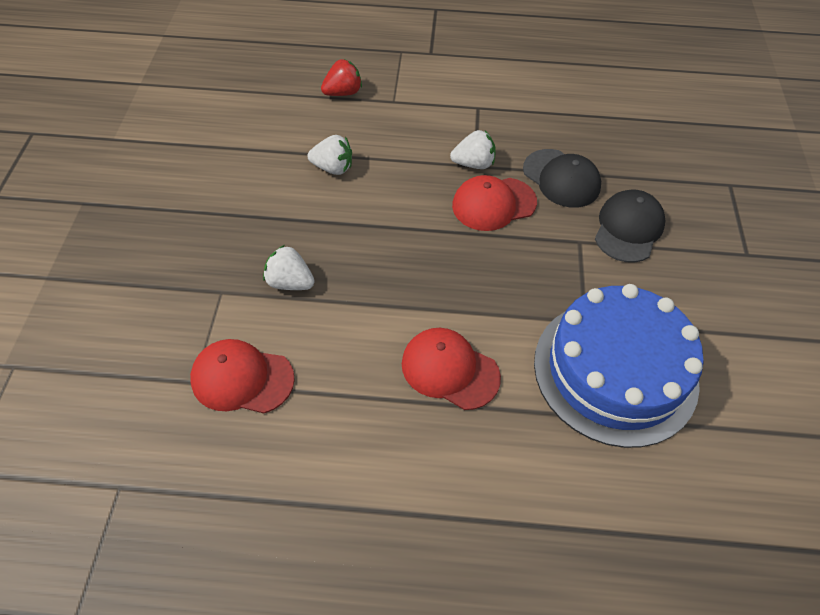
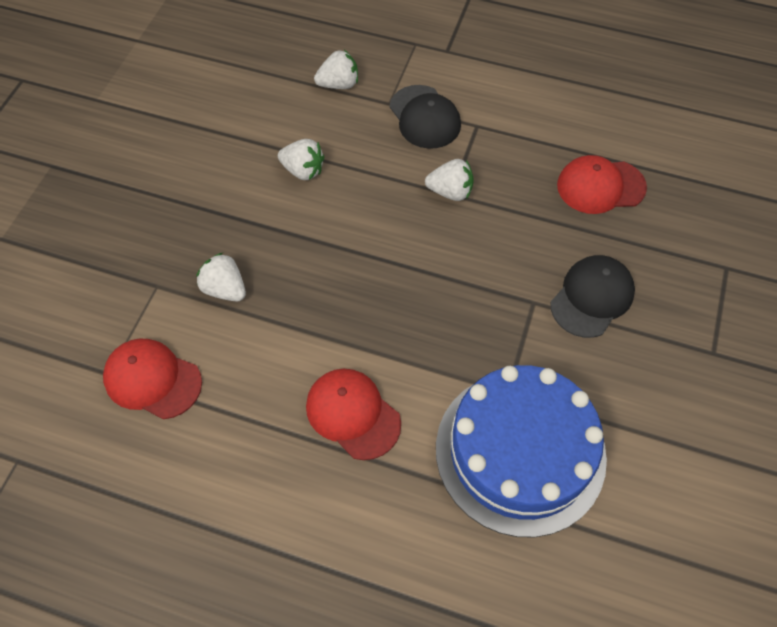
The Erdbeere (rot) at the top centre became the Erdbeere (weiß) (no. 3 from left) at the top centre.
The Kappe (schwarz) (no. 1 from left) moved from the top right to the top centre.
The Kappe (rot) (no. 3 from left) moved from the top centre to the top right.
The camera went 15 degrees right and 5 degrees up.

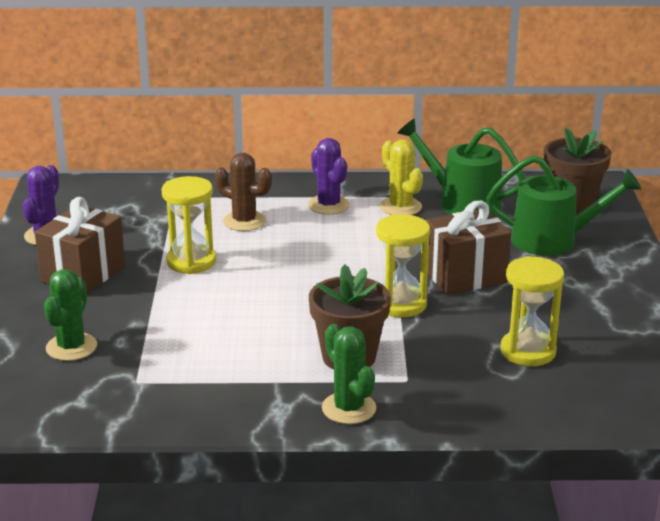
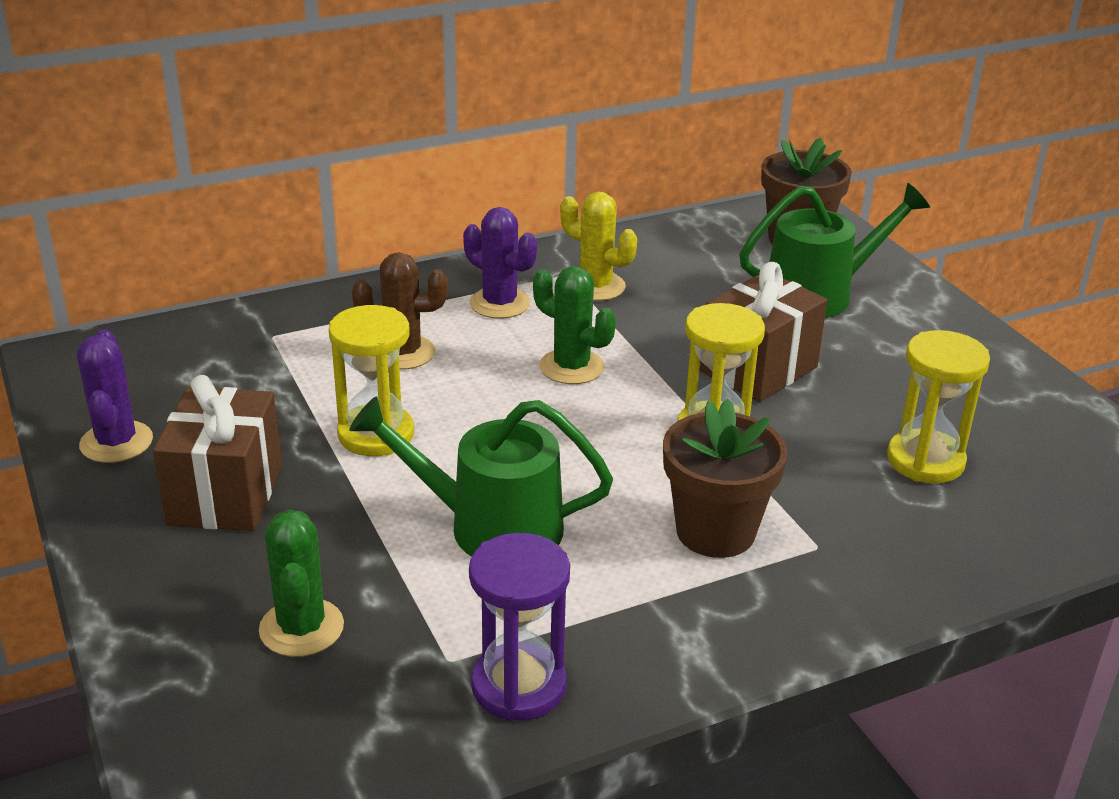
The Gießkanne (grün) (no. 1 from left) moved from the top right to the centre.
The Sanduhr (lila) at the bottom centre appeared.
The Kaktus (grün) (no. 2 from left) moved from the bottom centre to the centre.
The camera went 25 degrees left and 5 degrees up.

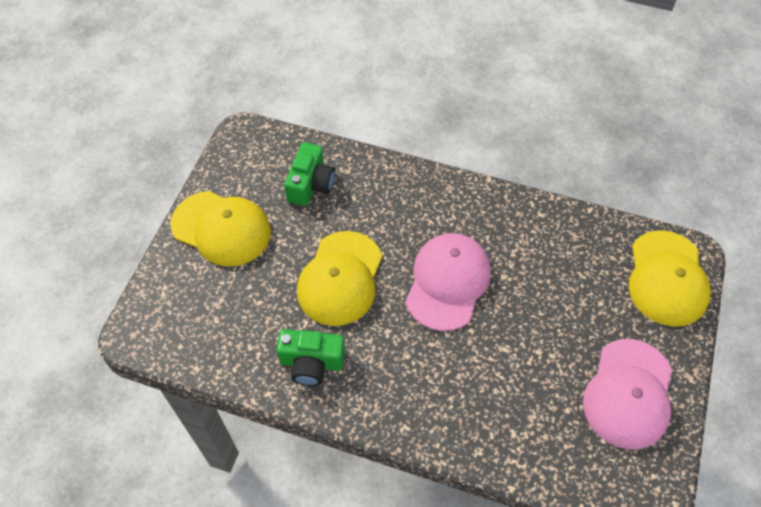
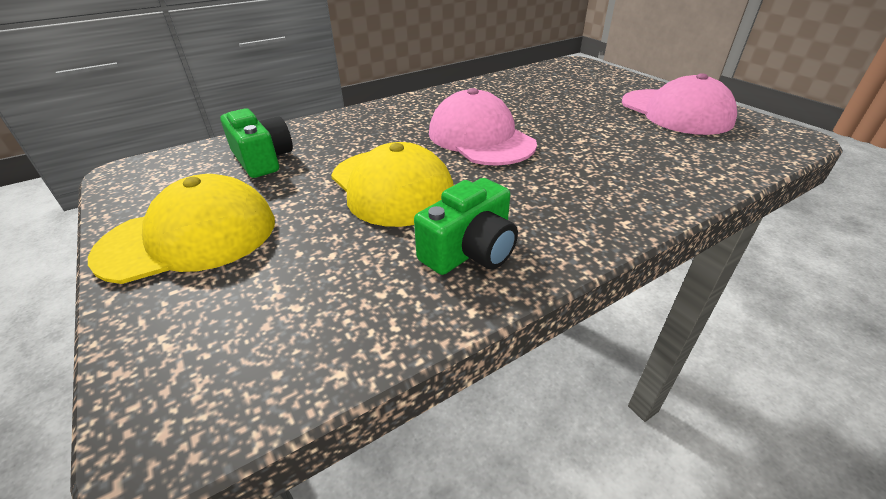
The Kappe (gelb) (no. 3 from left) at the middle right disappeared.
The camera went 50 degrees left and 20 degrees down.

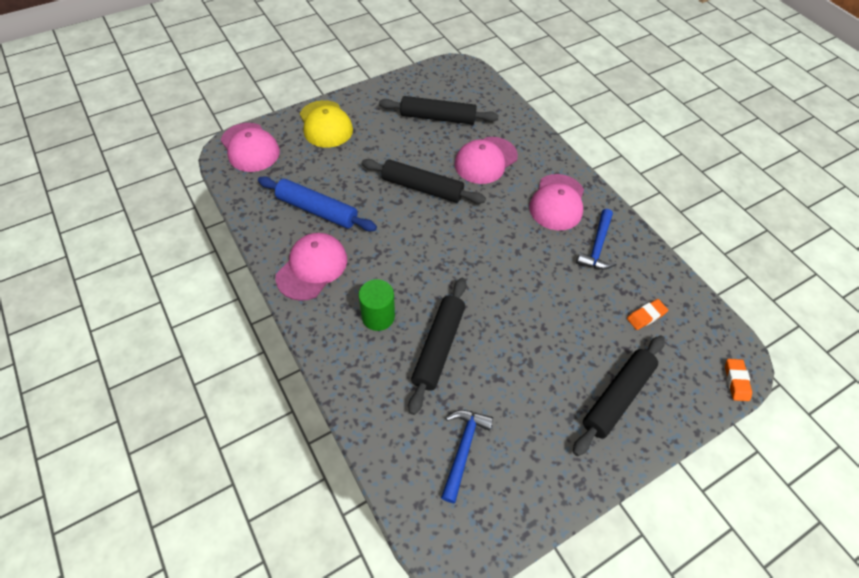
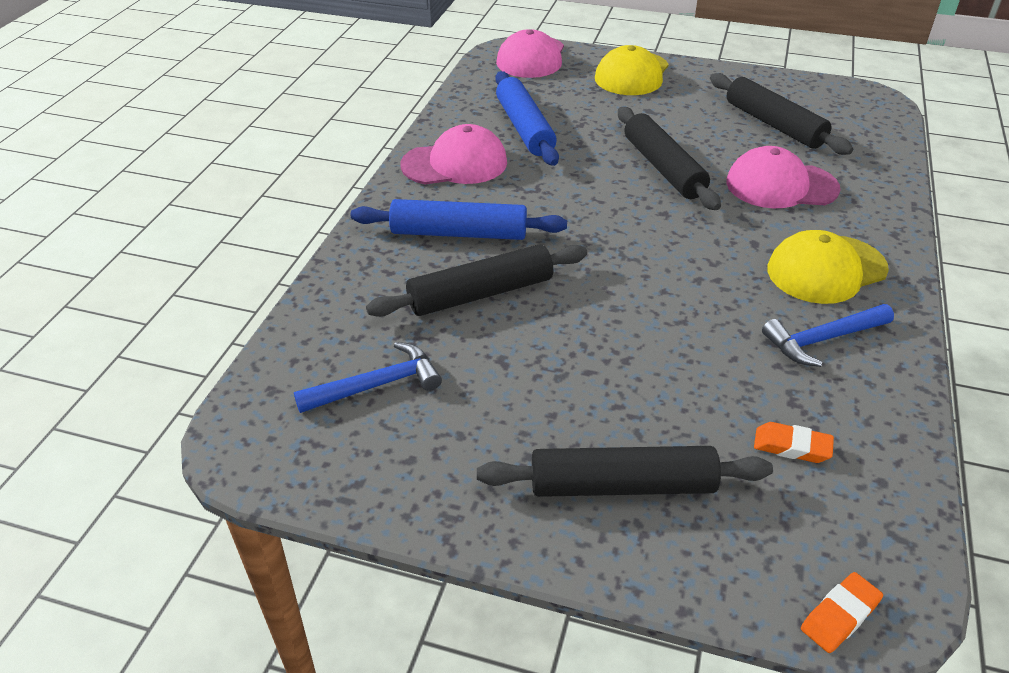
The Vollzylinder (grün) at the centre was replaced by the Nudelholz (blau) (no. 1 from left) at the top centre.
The Kappe (rosa) (no. 4 from left) at the centre became the Kappe (gelb) (no. 2 from left) at the middle right.
The camera went 50 degrees right and 15 degrees down.

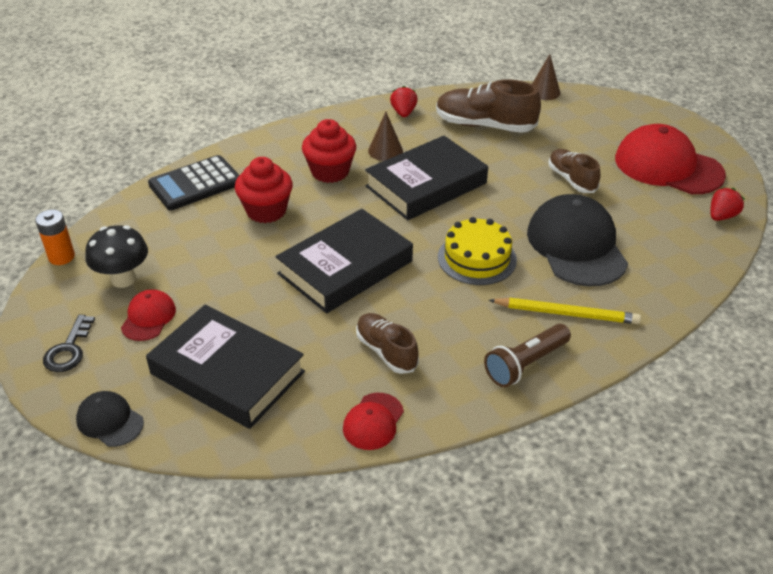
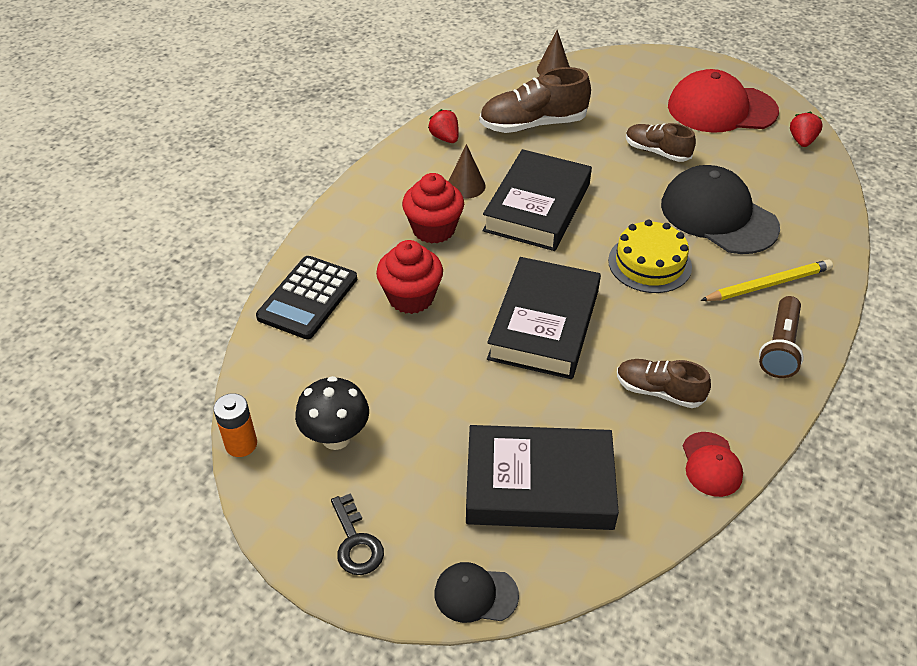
The Kappe (rot) (no. 1 from left) at the middle left disappeared.
The camera went 30 degrees left and 5 degrees up.

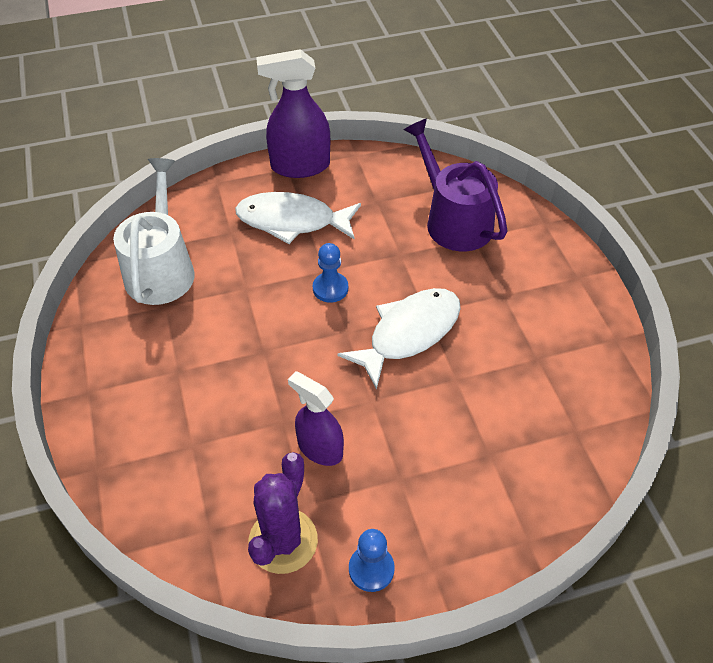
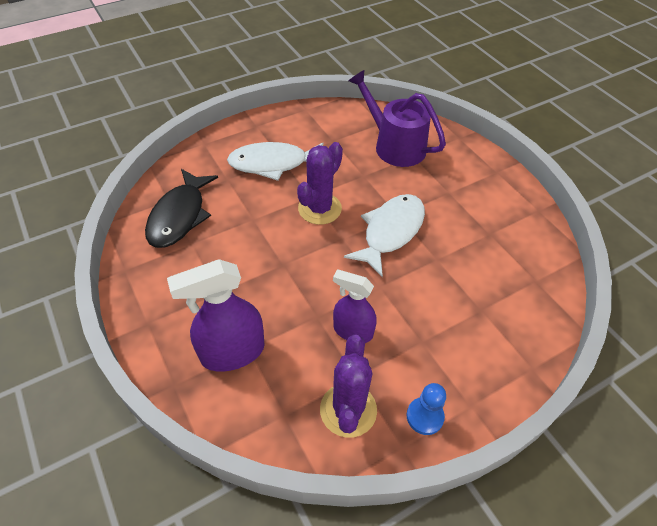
The Gießkanne (weiß) at the middle left was replaced by the Fisch (schwarz) at the middle left.
The Sprühflasche (lila) (no. 1 from left) moved from the top centre to the middle left.
The Bauer (blau) (no. 1 from left) at the centre was replaced by the Kaktus (lila) (no. 1 from left) at the centre.
The camera went 15 degrees left and 0 degrees up.

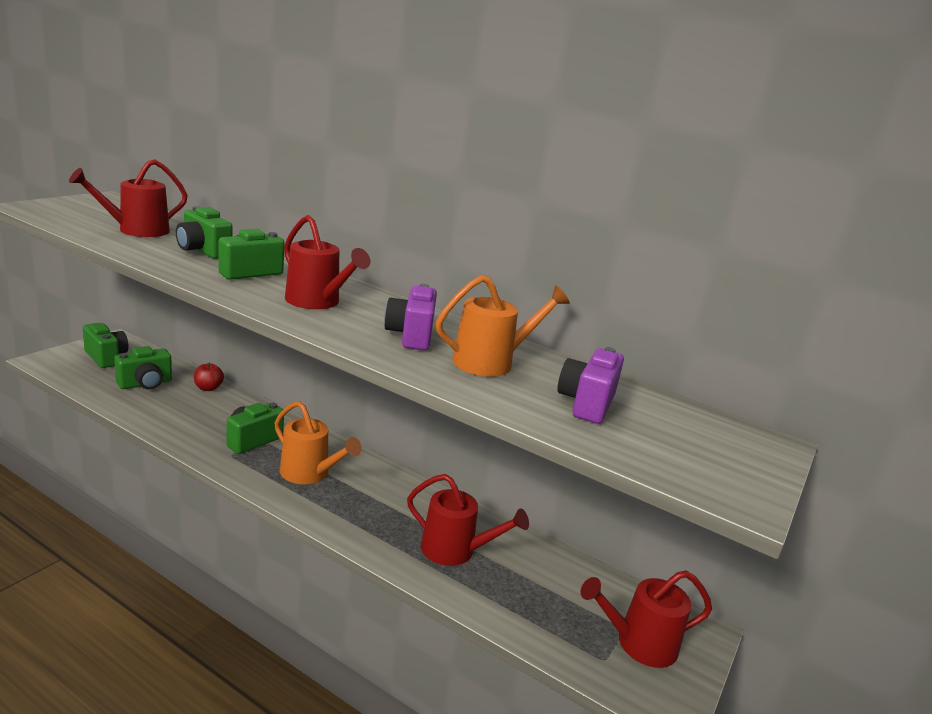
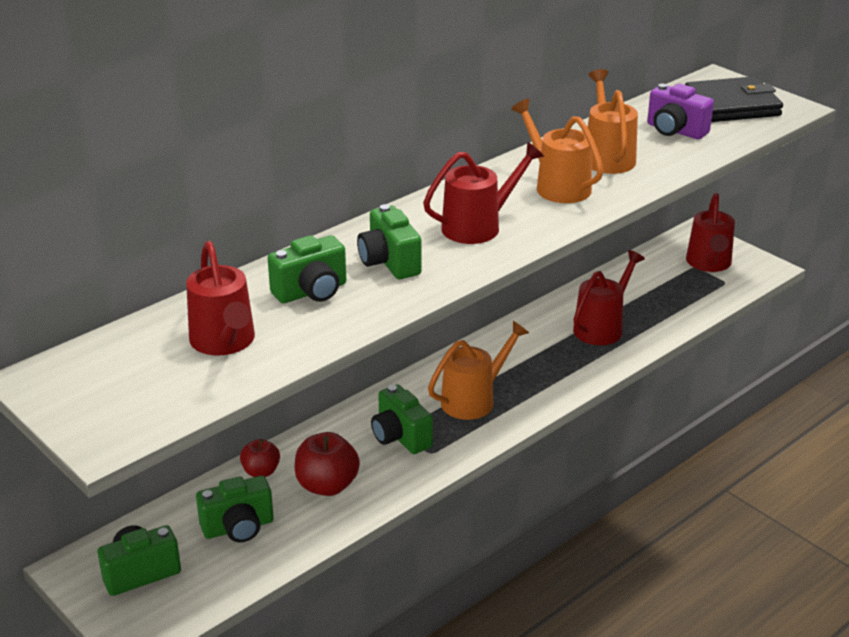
The Kamera (grün) (no. 2 from left) at the middle left turned 90 degrees clockwise.
The Apfel (rot) (no. 2 from left) at the bottom centre appeared.
The Kamera (lila) (no. 1 from left) at the centre was replaced by the Gießkanne (orange) (no. 2 from left) at the top centre.
The Geldbörse (schwarz) at the top right appeared.
The camera went 70 degrees left and 10 degrees up.

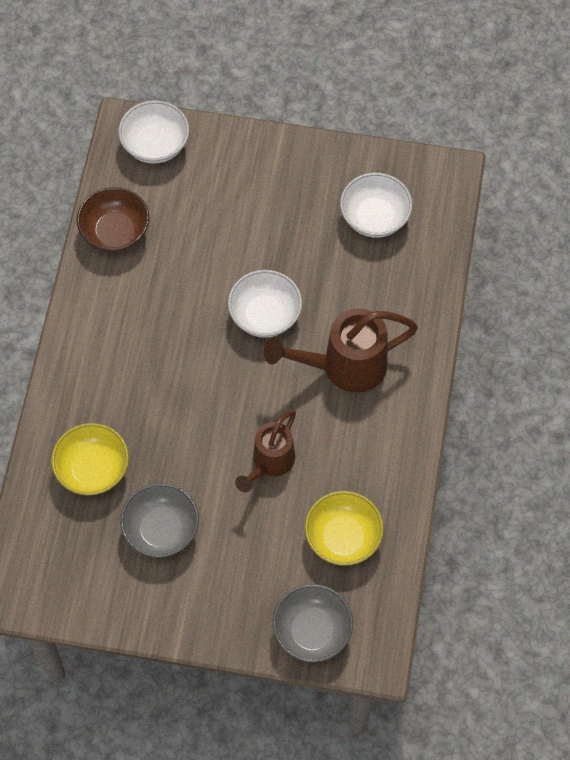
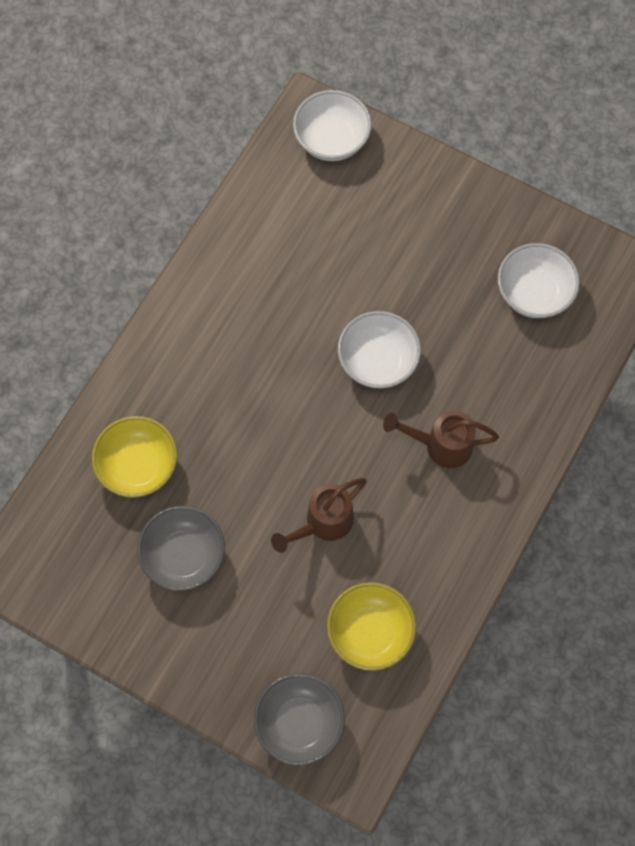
The Gießkanne (braun) (no. 2 from left) at the centre changed to 0.65 times the size.
The Schüssel (braun) at the top left disappeared.
The camera went 20 degrees right and 5 degrees up.

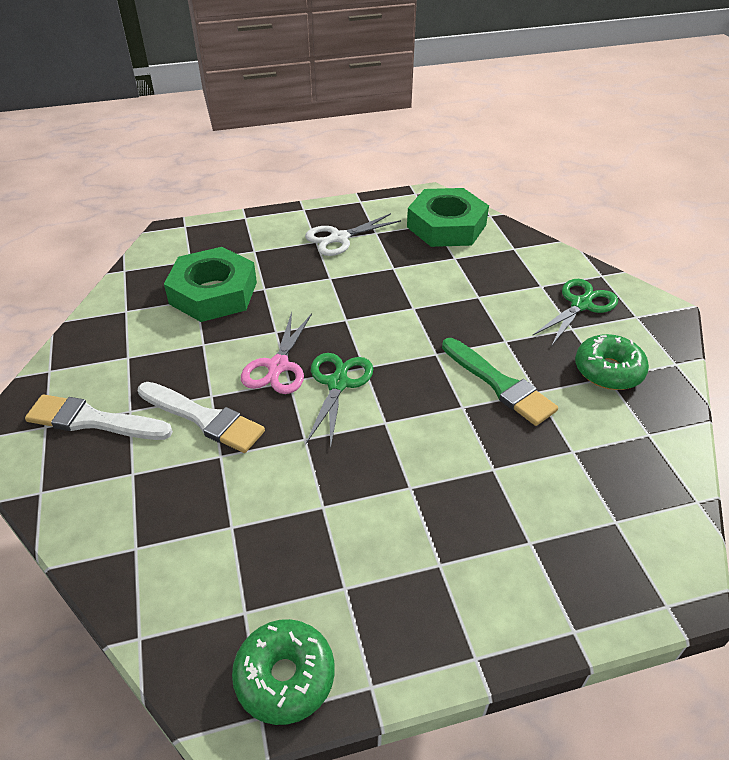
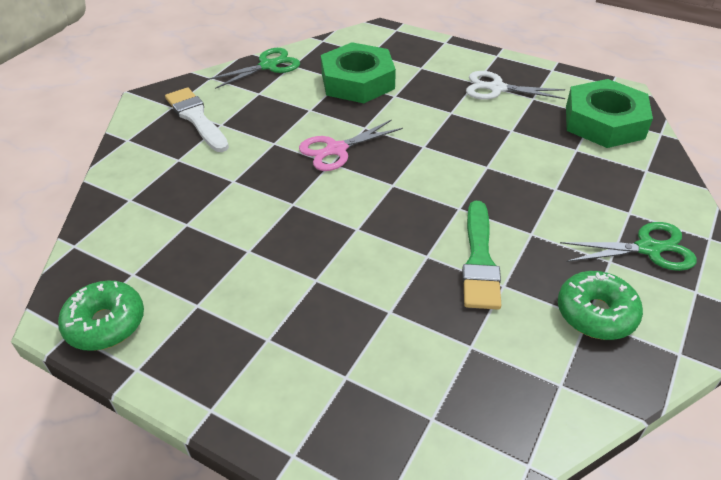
The Schere (grün) (no. 1 from left) moved from the centre to the top centre.
The Pinsel (weiß) (no. 2 from left) at the middle left disappeared.
The camera went 45 degrees right and 0 degrees up.

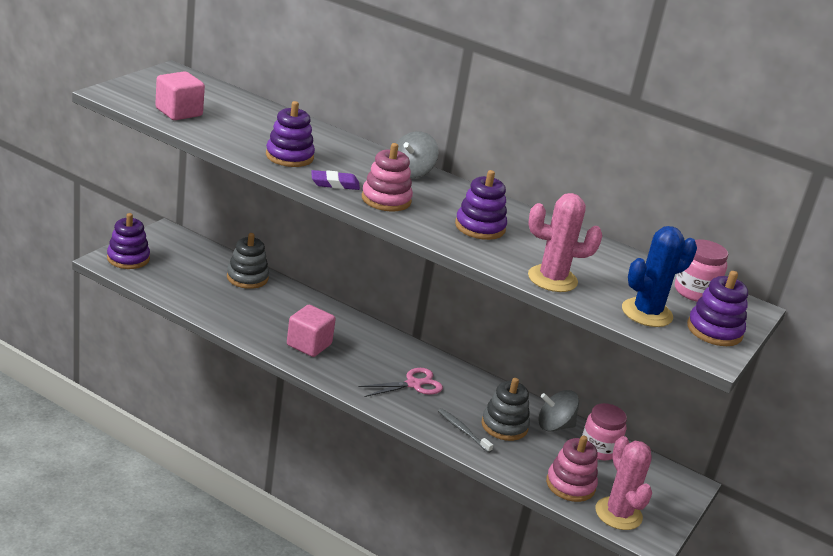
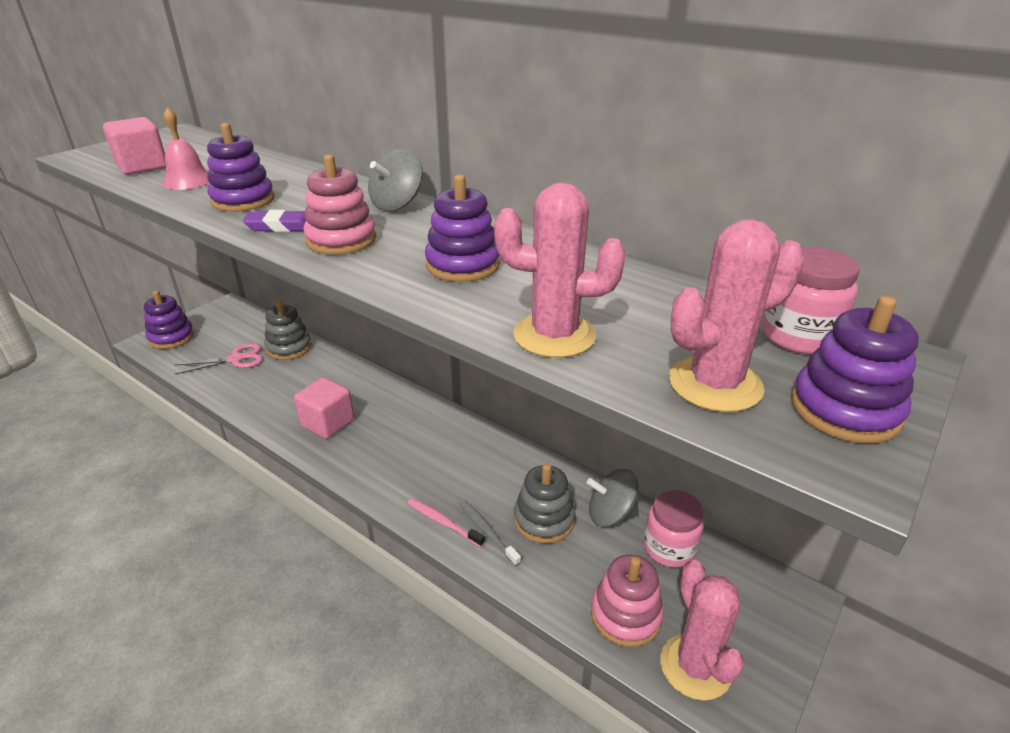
The Glocke (rosa) at the top left appeared.
The Schere (rosa) moved from the bottom centre to the middle left.
The Zahnbürste (rosa) at the bottom centre appeared.
The Kaktus (blau) at the middle right became the Kaktus (rosa) (no. 3 from left) at the middle right.
The camera went 10 degrees right and 5 degrees up.

